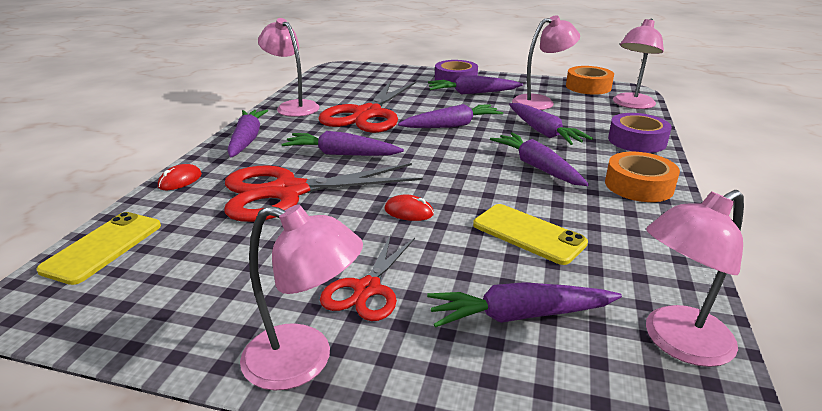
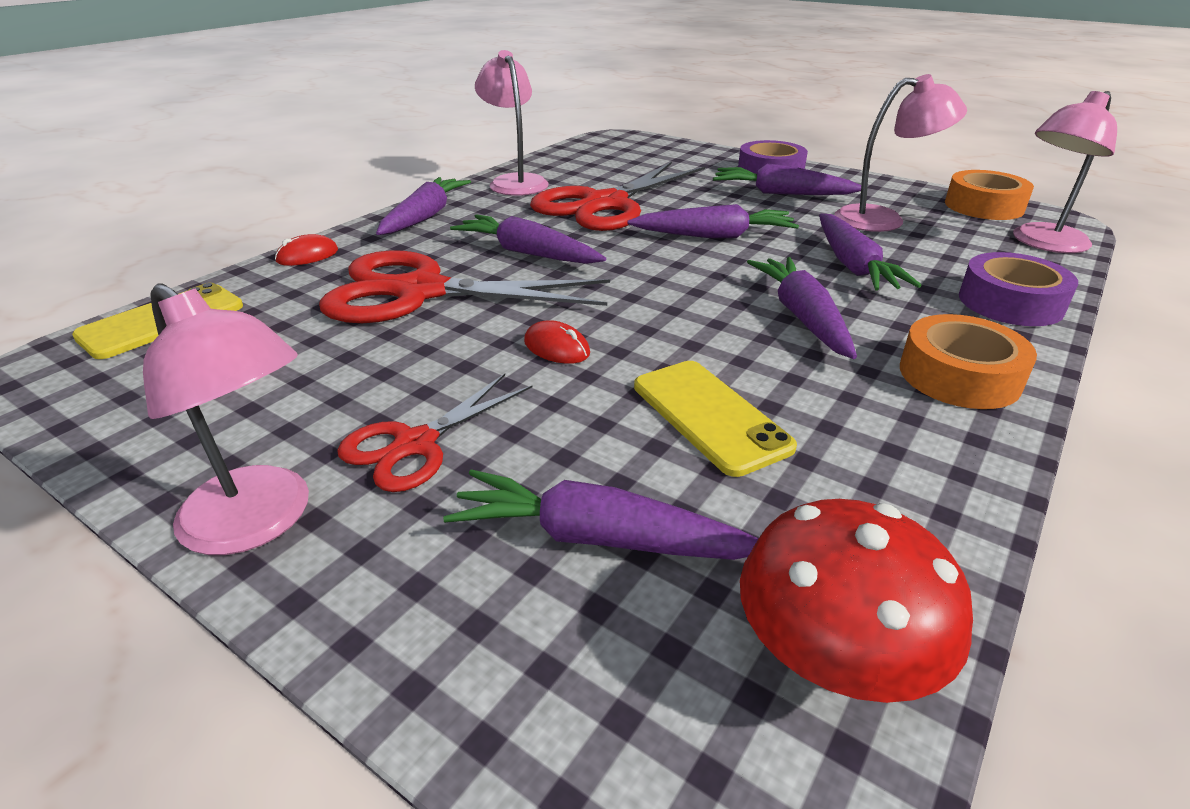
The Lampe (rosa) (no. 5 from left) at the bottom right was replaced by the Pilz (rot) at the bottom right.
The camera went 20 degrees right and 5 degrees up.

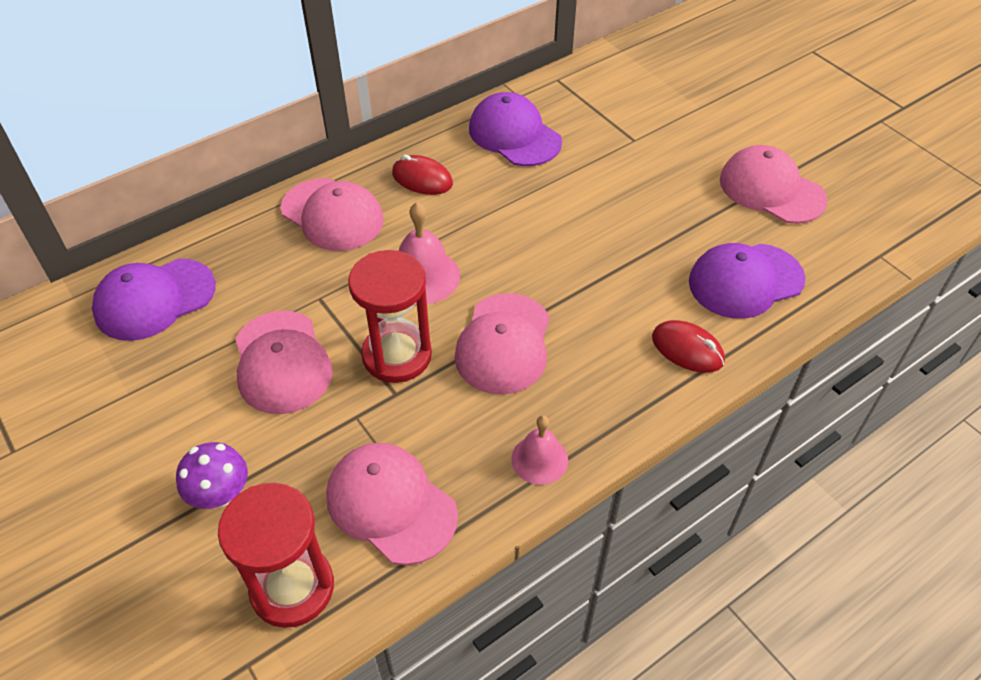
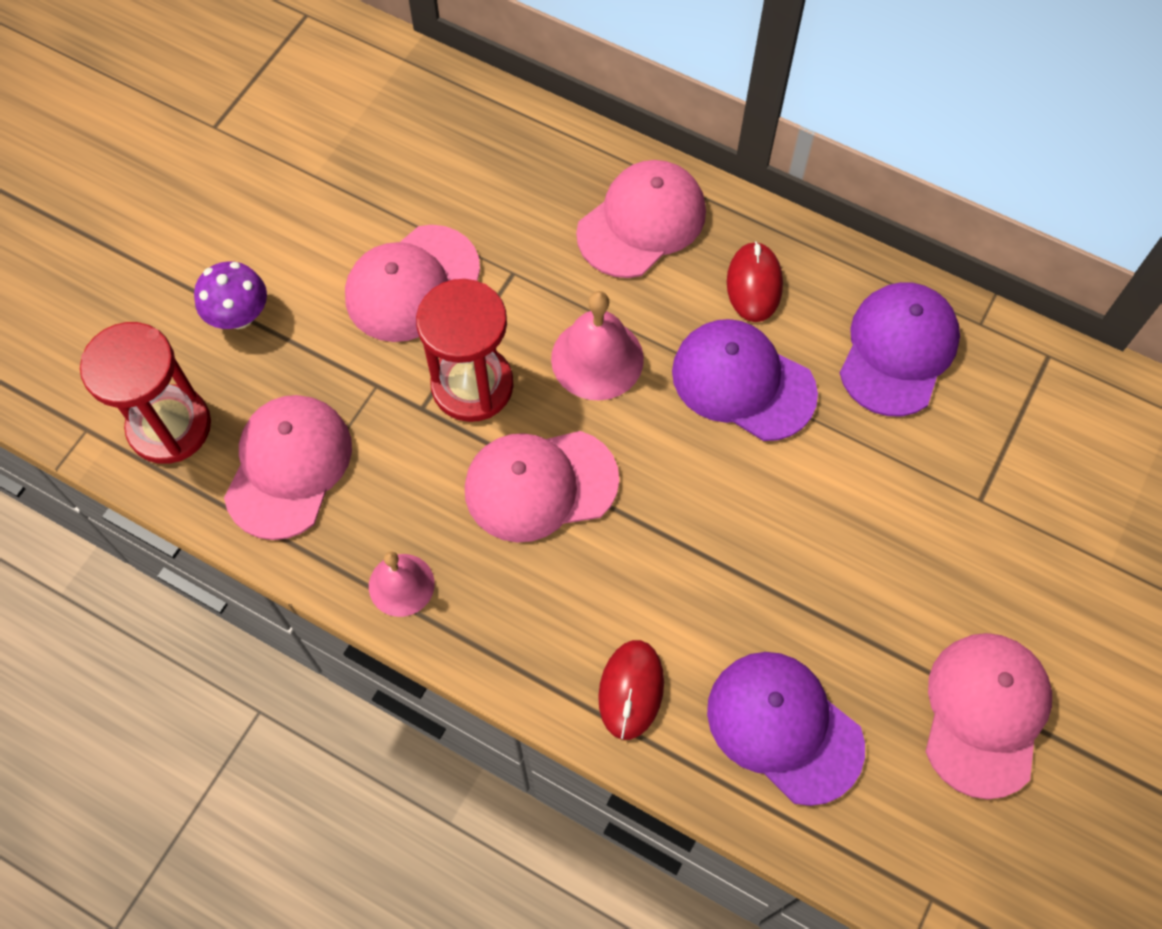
The Kappe (rosa) (no. 2 from left in the first image) at the top centre turned 150 degrees counterclockwise.
The Kappe (lila) (no. 1 from left) moved from the middle left to the centre.
The camera went 65 degrees right and 15 degrees up.

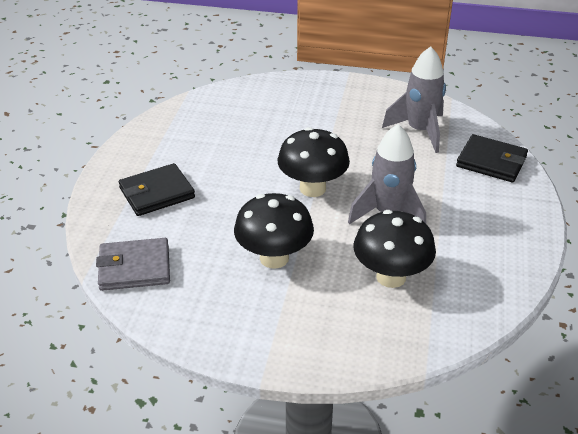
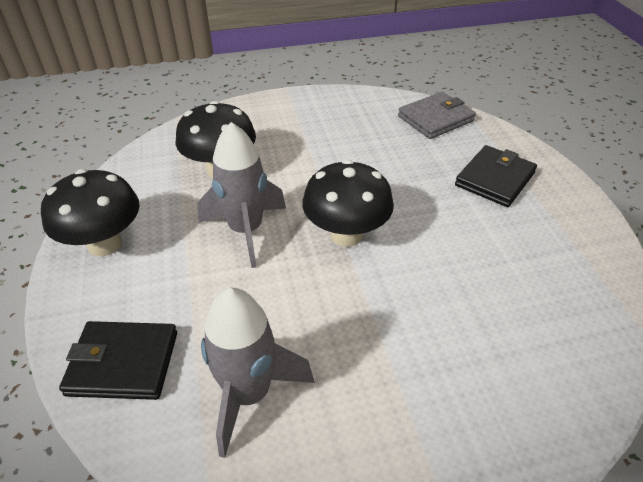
The Pilz (schwarz) (no. 1 from left) moved from the centre to the middle left.
The camera went 155 degrees right and 5 degrees up.

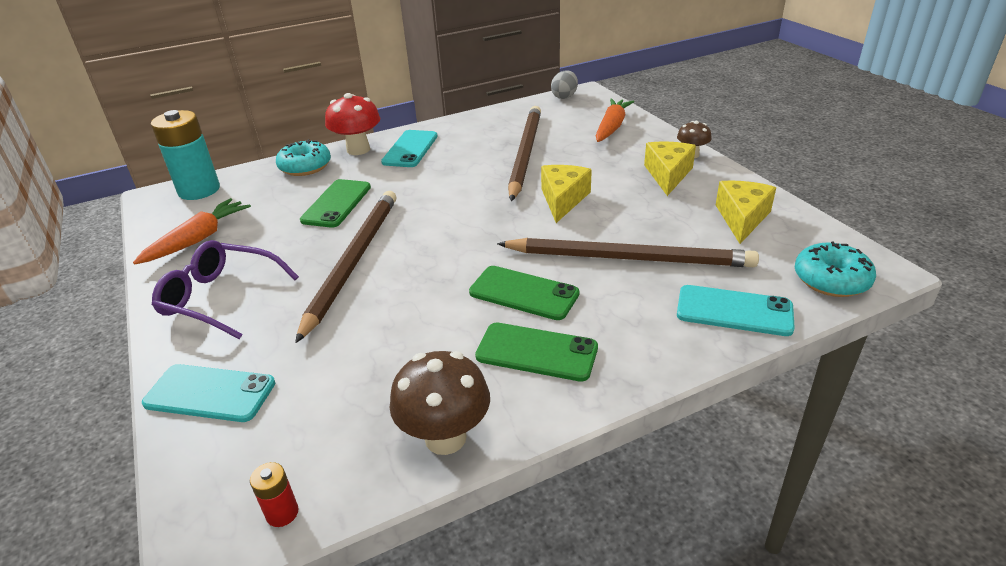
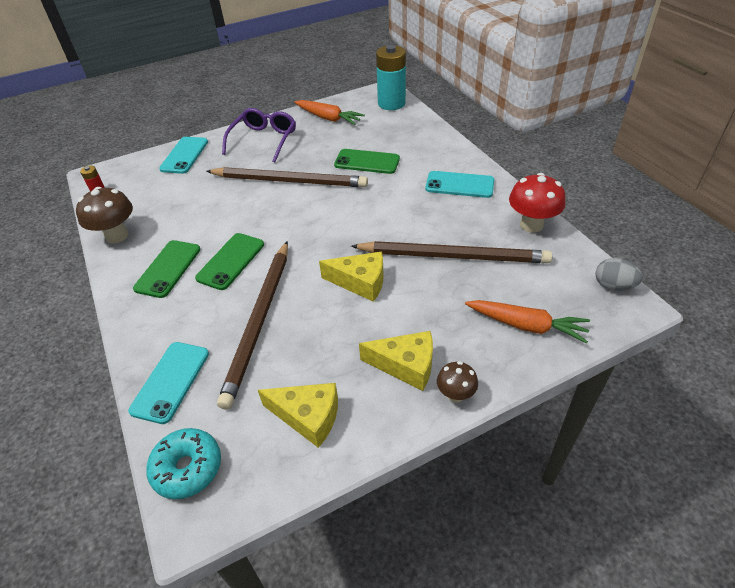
The Pilz (rot) moved from the top centre to the middle right.
The Donut (türkis) (no. 1 from left) at the top left disappeared.
The camera went 90 degrees right and 10 degrees up.

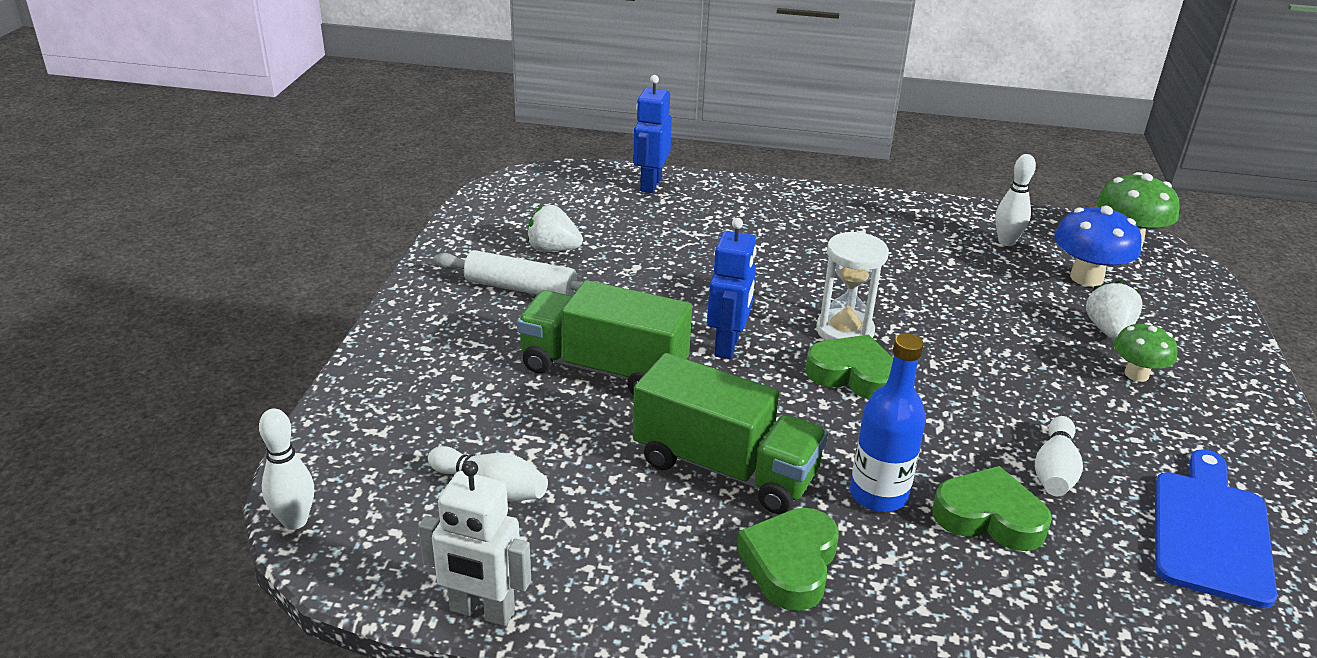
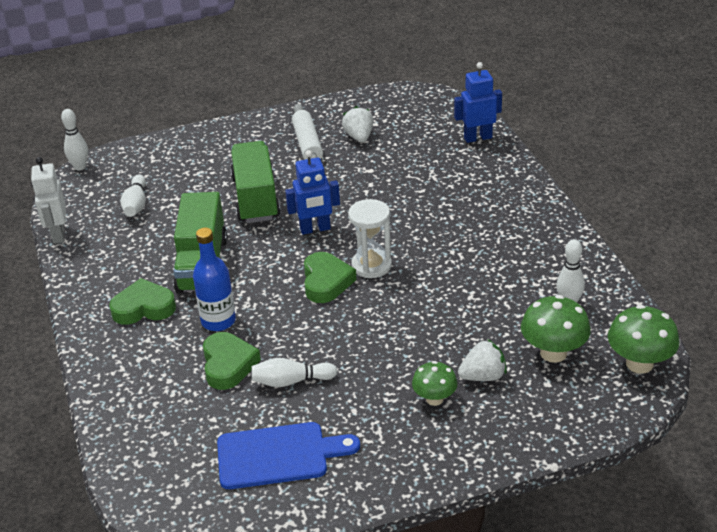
The Pilz (blau) at the middle right became the Pilz (grün) (no. 2 from left) at the middle right.
The camera went 65 degrees right and 5 degrees up.

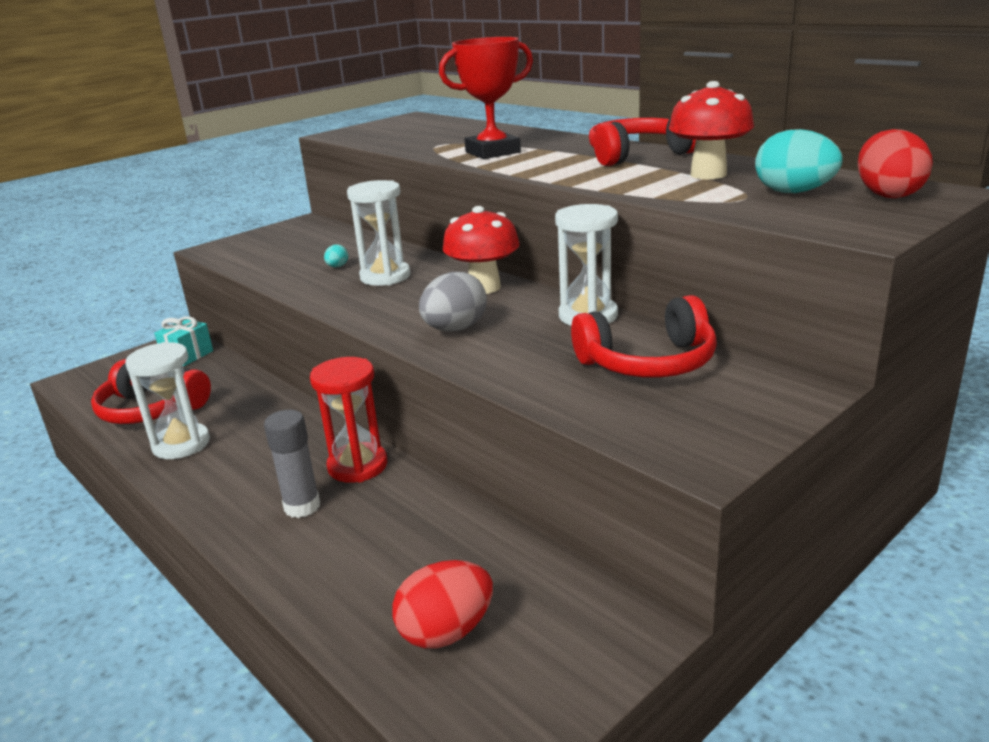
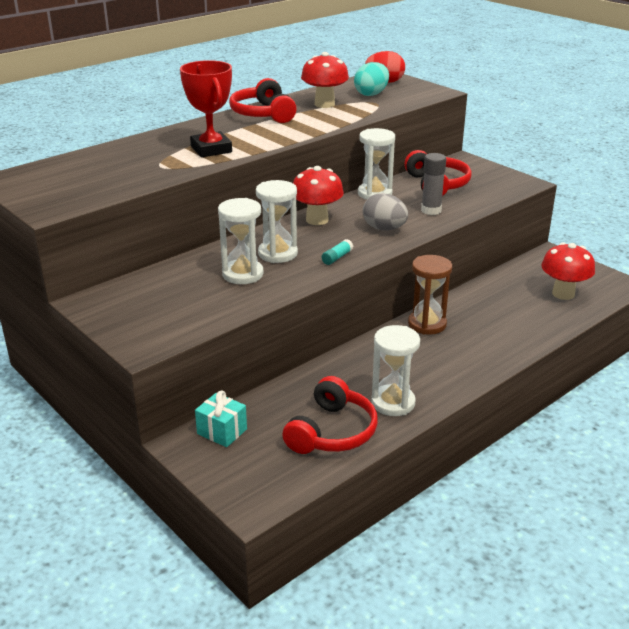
The Ei (türkis) (no. 1 from left) at the centre was replaced by the Sanduhr (weiß) (no. 1 from left) at the centre.
The Klebestift (türkis) at the centre appeared.
The Sanduhr (rot) at the centre became the Sanduhr (braun) at the middle right.
The Klebestift (grau) moved from the middle left to the top right.
The Ei (rot) (no. 1 from left) at the bottom centre was replaced by the Pilz (rot) (no. 3 from left) at the middle right.
The camera went 90 degrees left and 5 degrees up.

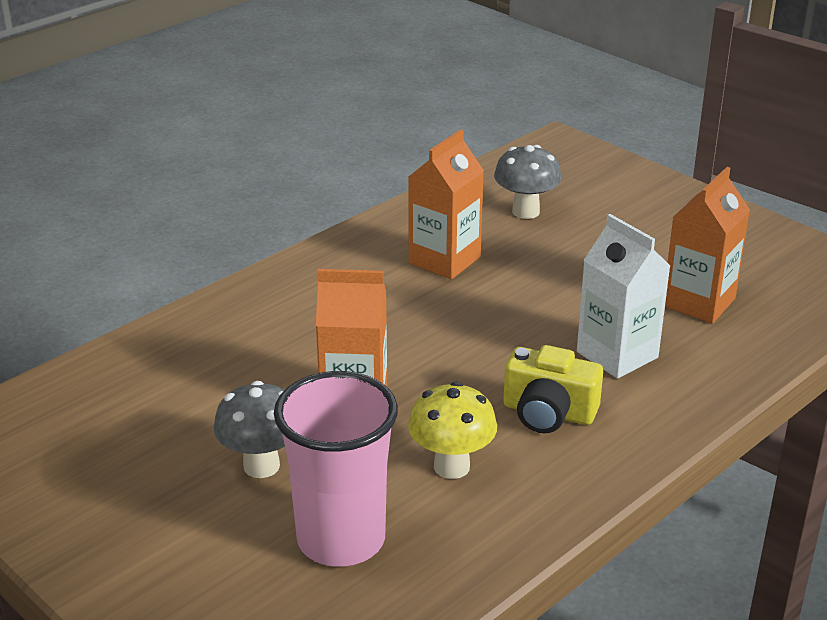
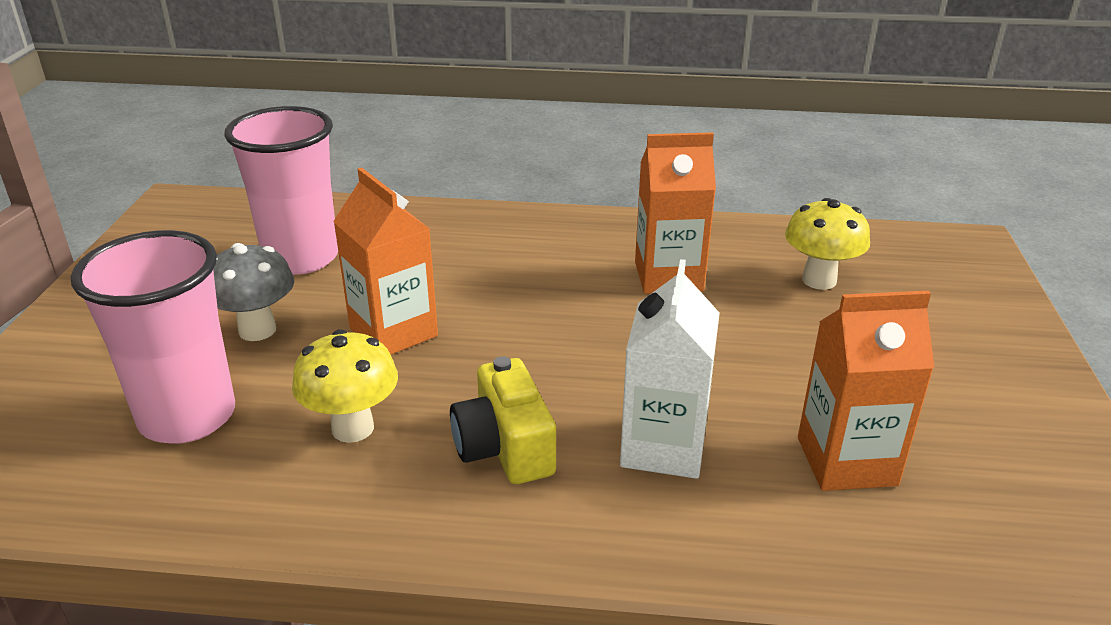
The Becher (rosa) (no. 2 from left) at the top left appeared.
The Pilz (grau) (no. 2 from left) at the top centre became the Pilz (gelb) (no. 2 from left) at the middle right.
The camera went 50 degrees right and 0 degrees up.

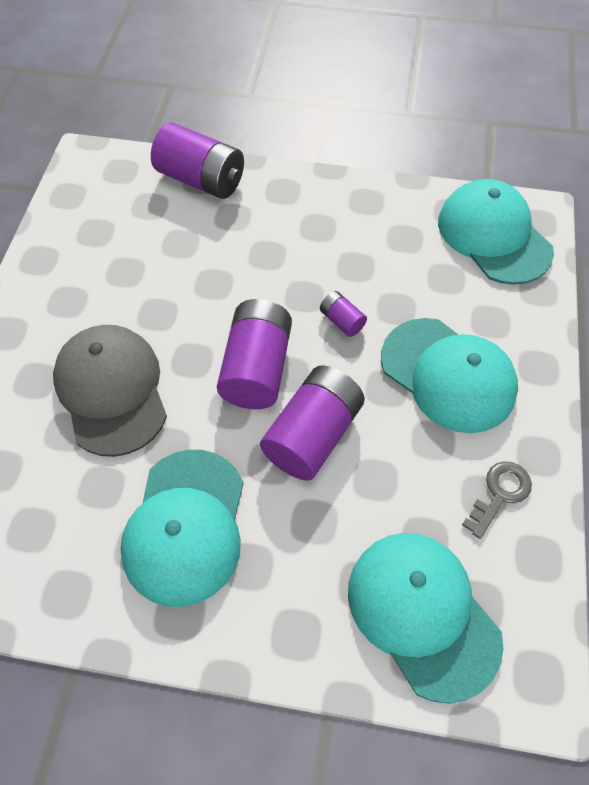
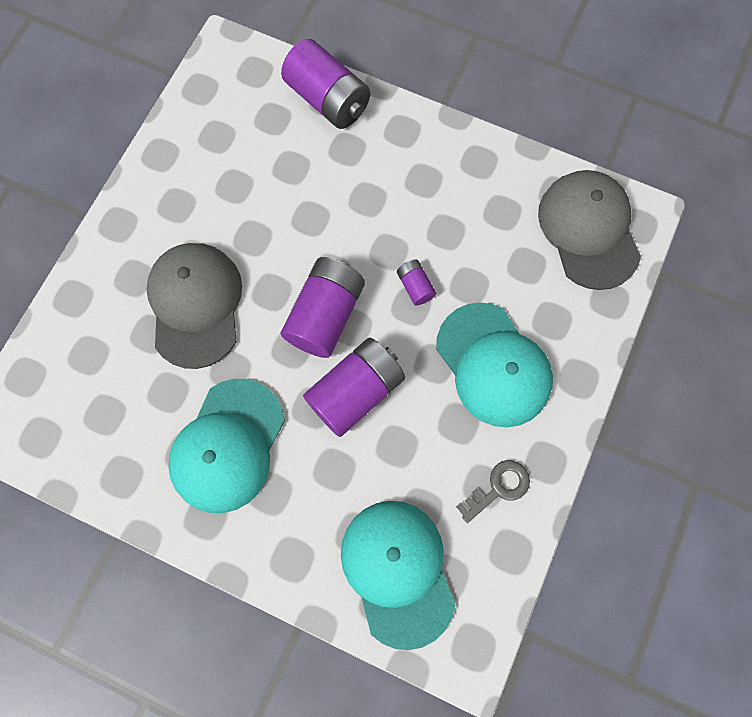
The Kappe (türkis) (no. 4 from left) at the top right became the Kappe (grau) (no. 2 from left) at the top right.
The camera went 15 degrees right and 15 degrees up.

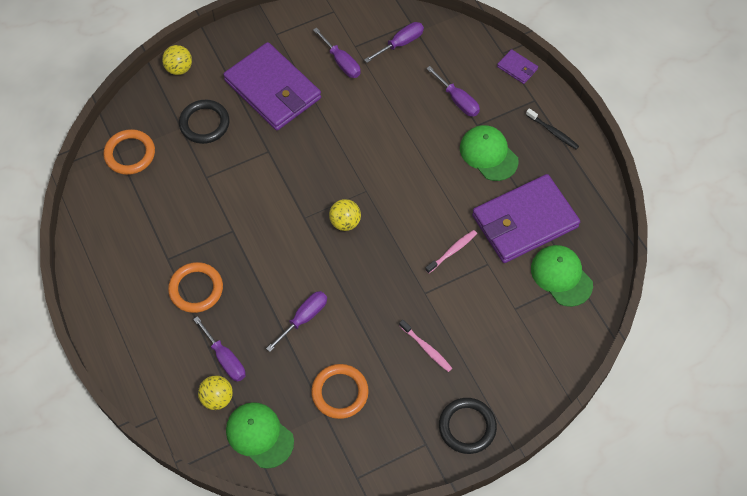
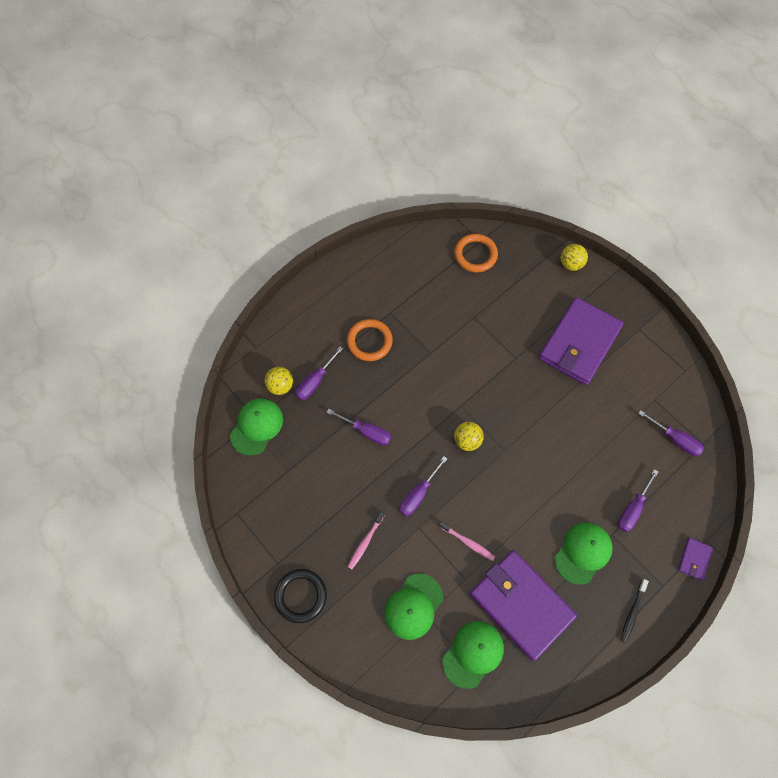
The Kappe (grün) (no. 2 from left) at the bottom centre appeared.
The Schraubenzieher (lila) (no. 3 from left) moved from the top centre to the centre.
The Ring (schwarz) (no. 1 from left) at the top left disappeared.
The Ring (orange) (no. 3 from left) at the bottom centre disappeared.
The camera went 75 degrees right and 5 degrees up.

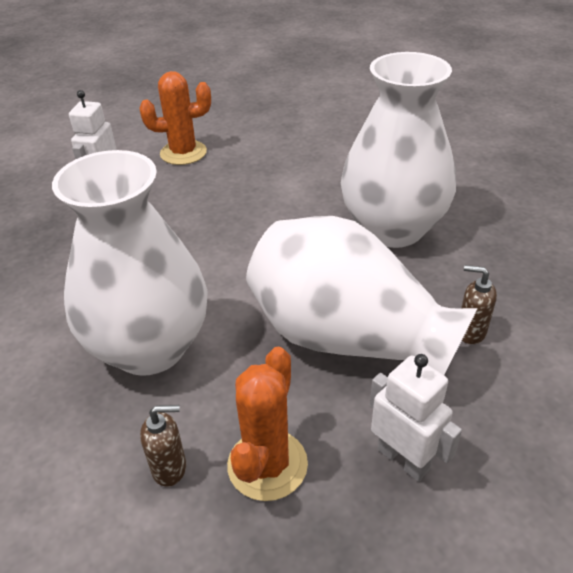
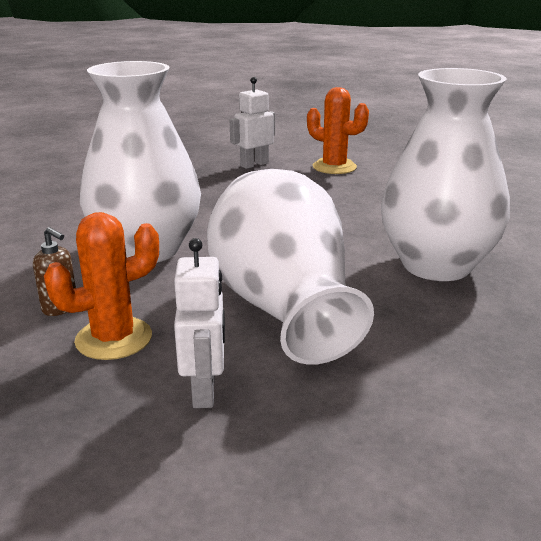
The Seifenspender (braun) (no. 2 from left) at the middle right disappeared.
The camera went 40 degrees right and 15 degrees down.

